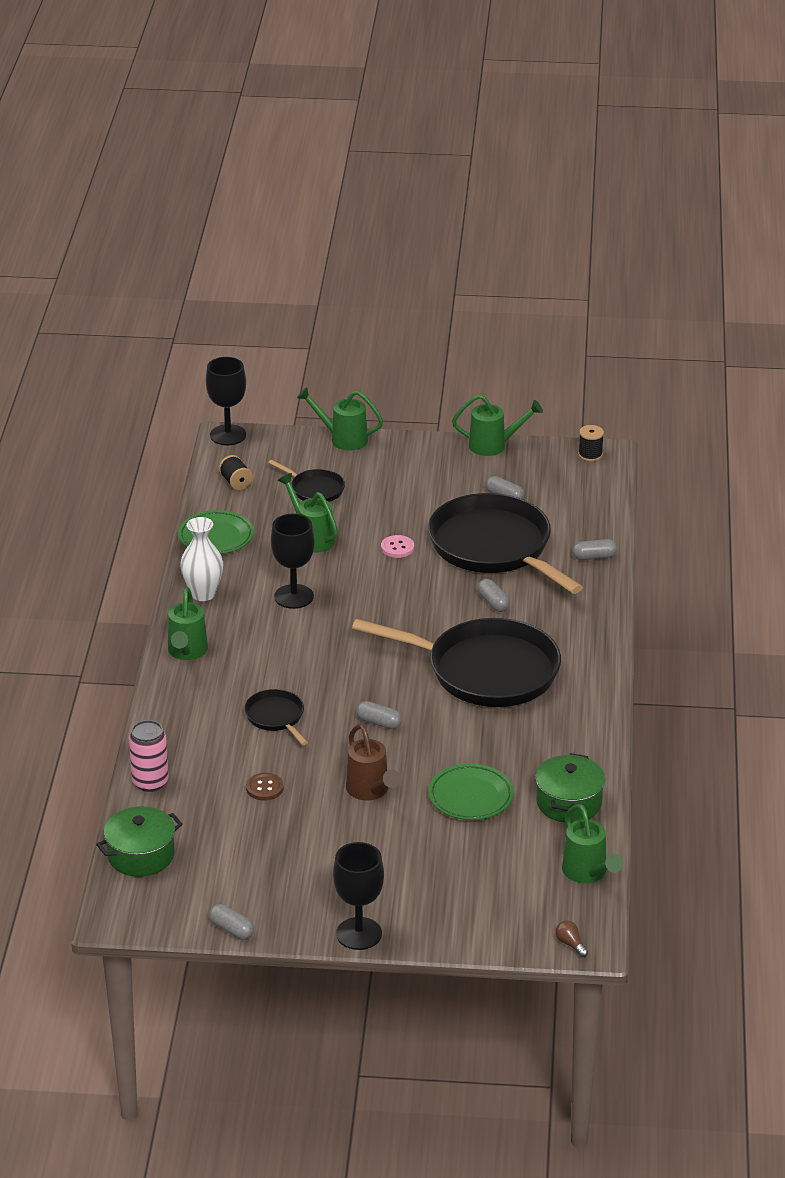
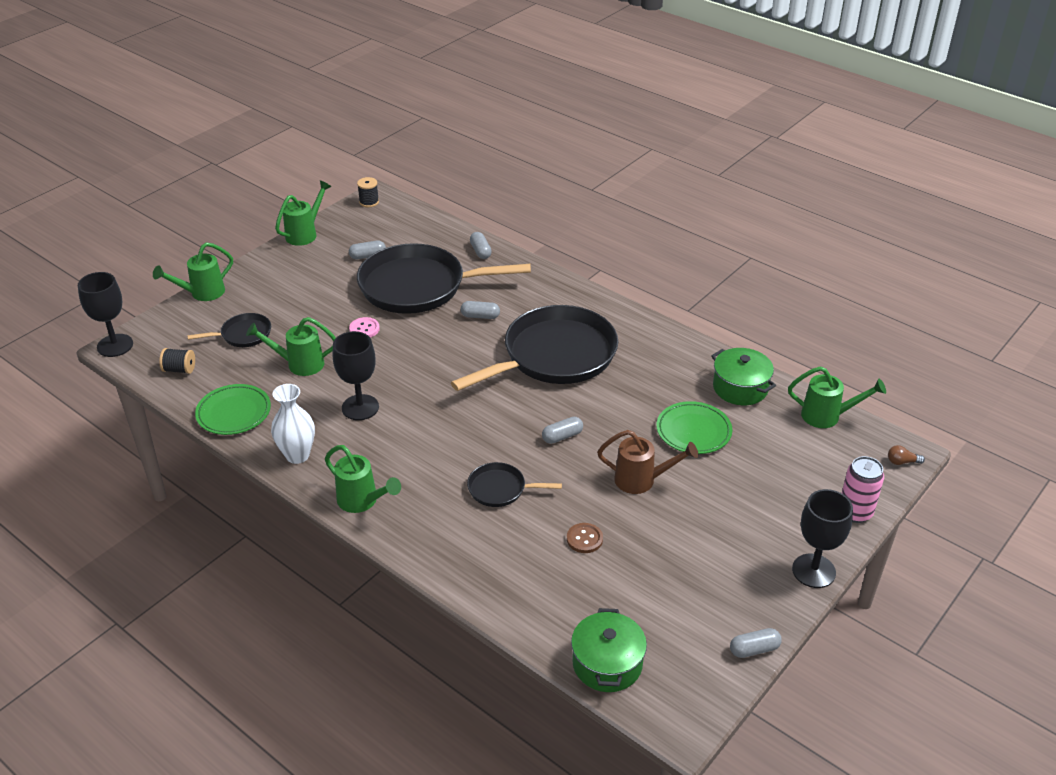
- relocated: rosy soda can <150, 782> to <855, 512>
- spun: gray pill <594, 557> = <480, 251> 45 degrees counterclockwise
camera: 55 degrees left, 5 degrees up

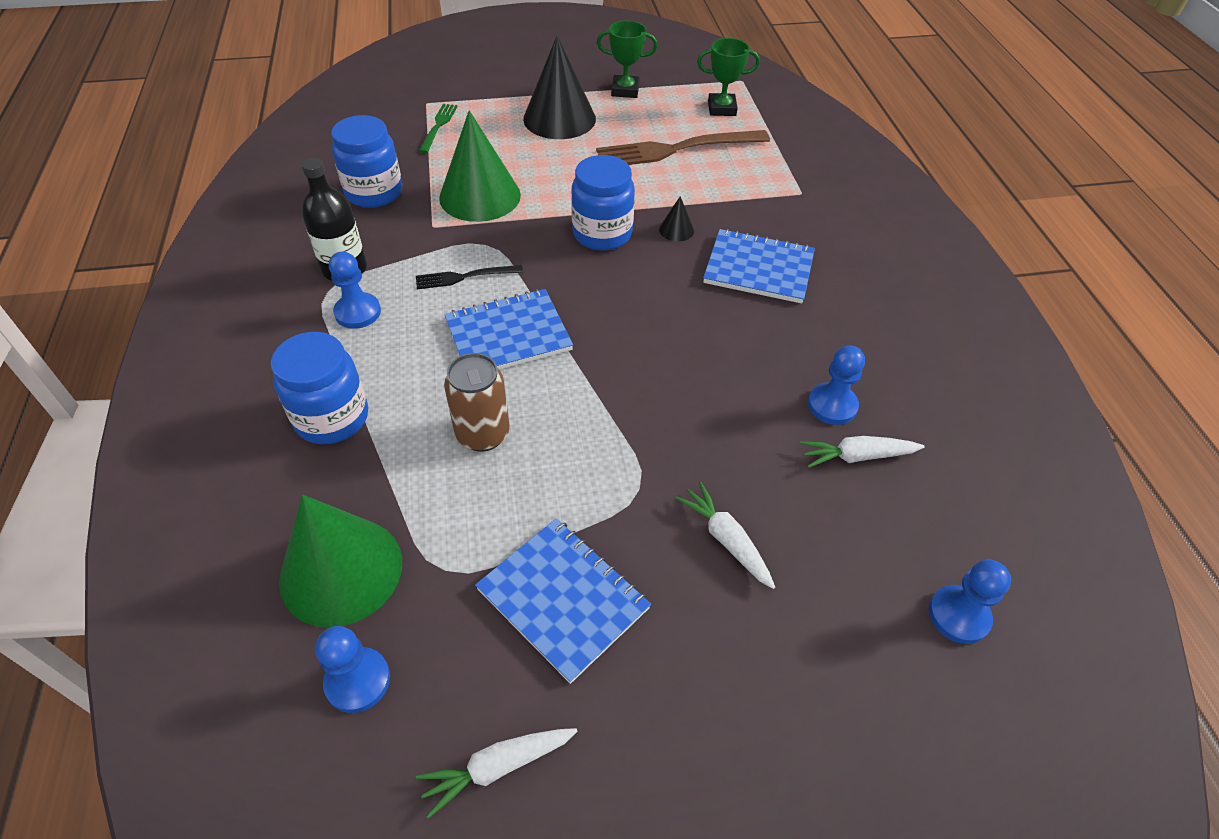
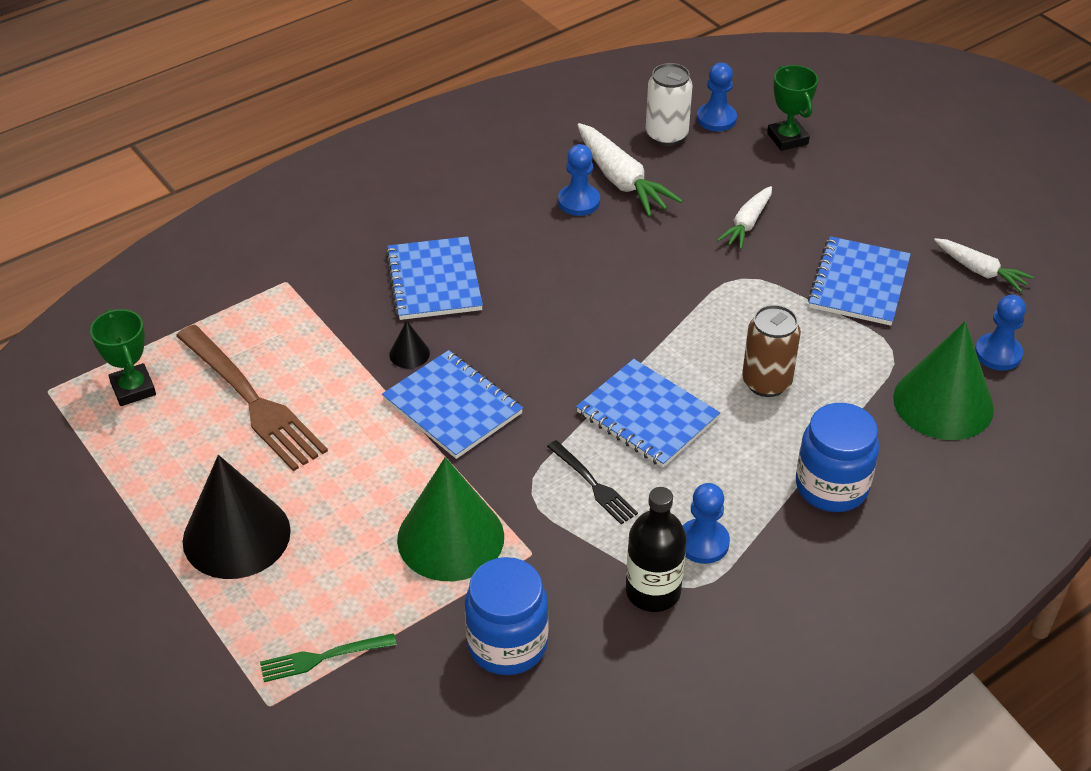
- exchanged: blue jam jar <602, 234> to blue notebook <452, 407>
- relocated: leaf-green award cup <625, 90> to <787, 139>
- size: pure white carrot <857, 456> = <621, 180> x1.59
- appeared: pure white soda can <666, 135>
camera: 115 degrees left, 5 degrees down

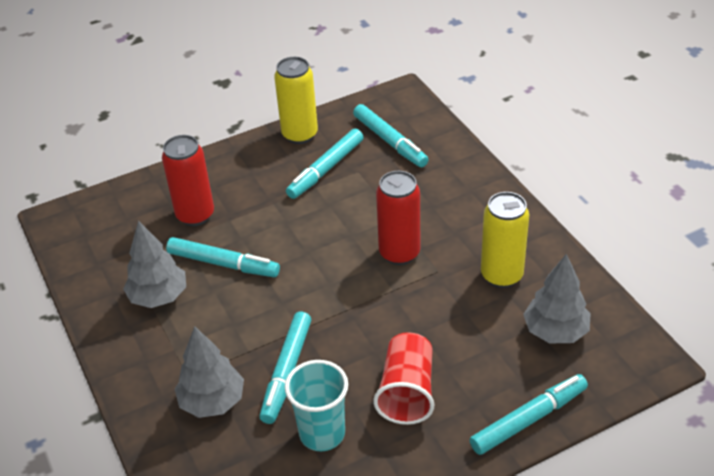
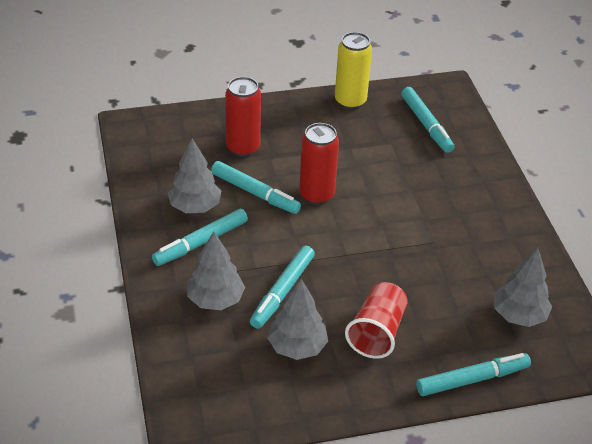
- exchanged: turquoise beaker <322, 433> to gray tree <297, 347>
- relocated: turquoise felt pen <326, 169> to <201, 243>
- relocated: crimson soda can <399, 253> to <316, 195>
- missing: bright yellow soda can <501, 275>
camera: 10 degrees right, 0 degrees up

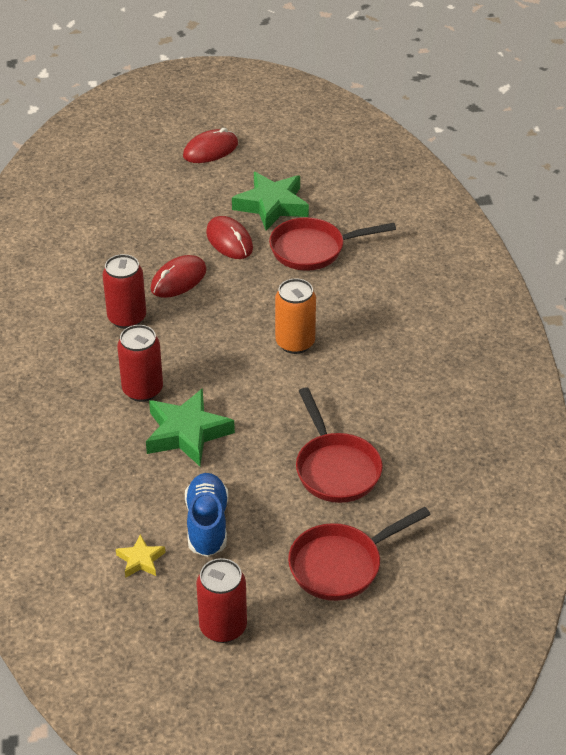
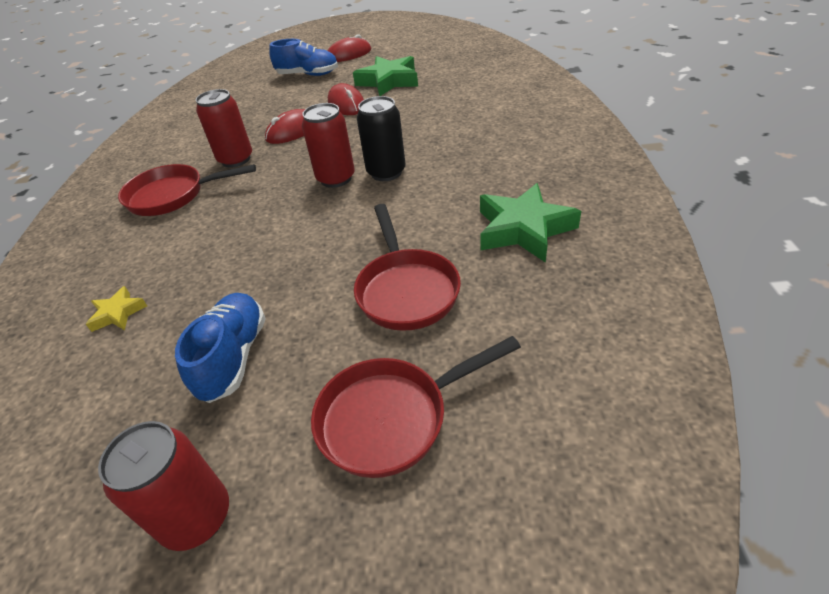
- relocated: bright yellow five-pointed star <140, 560> to <118, 313>
- relocated: crimson soda can <142, 390> to <336, 178>
- relocated: leaf-green five-pointed star <187, 433> to <523, 229>
- relocated: crimson pan <313, 249> to <173, 196>
- colour: bright orange soda can <295, 343> to black soda can <386, 172>
- appeared: blue lace-up shoe <308, 75>
camera: 10 degrees right, 0 degrees up

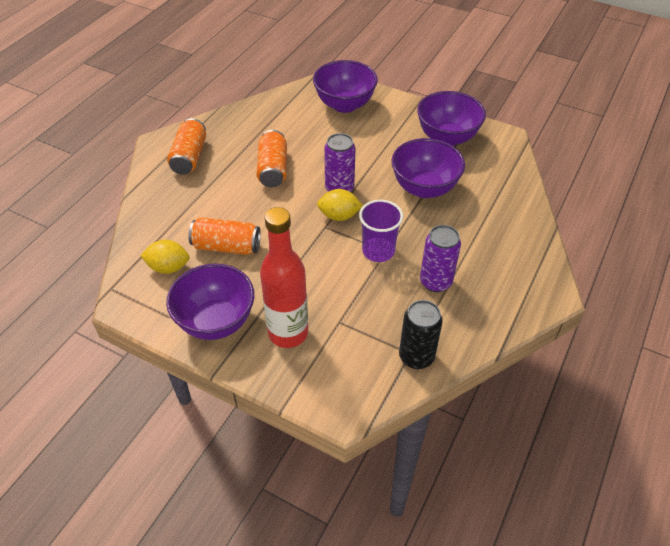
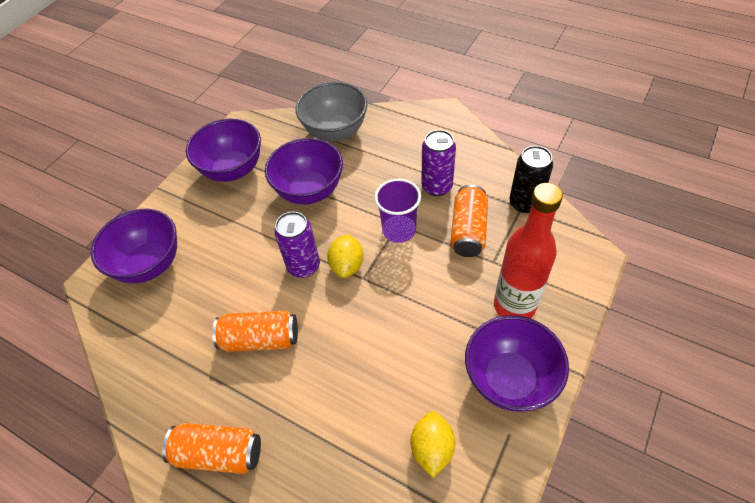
- relocated: bright orange soda can <226, 246> to <468, 230>
- appeared: gray serving bowl <335, 131>
camera: 85 degrees left, 5 degrees up

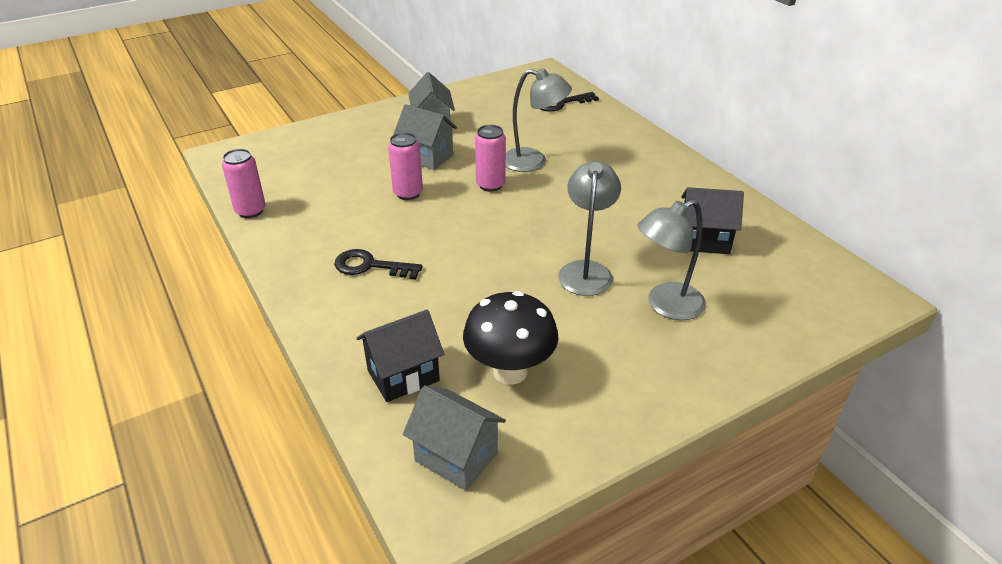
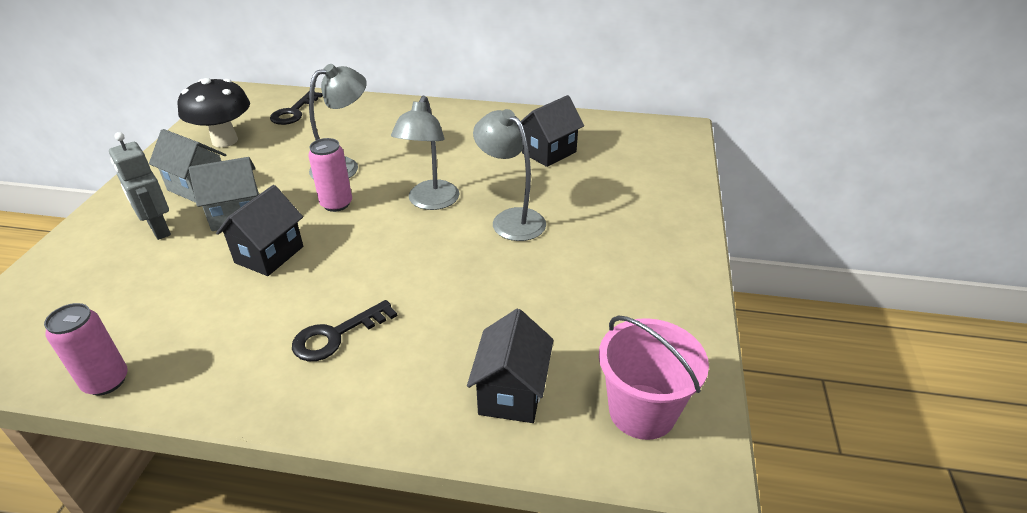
- exchanged: rosy soda can <408, 193> to black toy house <269, 254>
- exchanged: gray toy house <456, 457> to rosy bucket <642, 411>
- relocated: black fungus <510, 371> to <225, 141>
- relocated: gray lamp <666, 306> to <430, 202>
- appeared: gray toy robot <159, 229>
camera: 50 degrees left, 0 degrees up

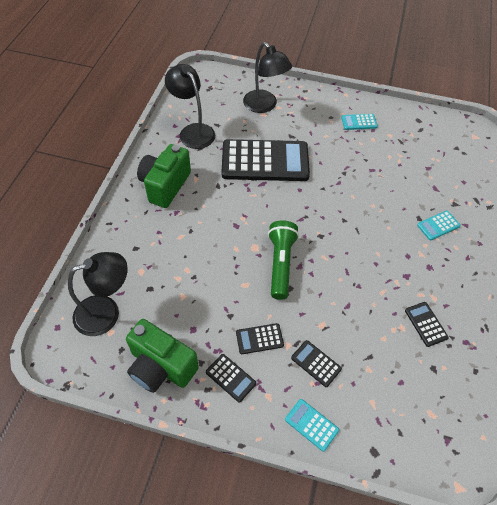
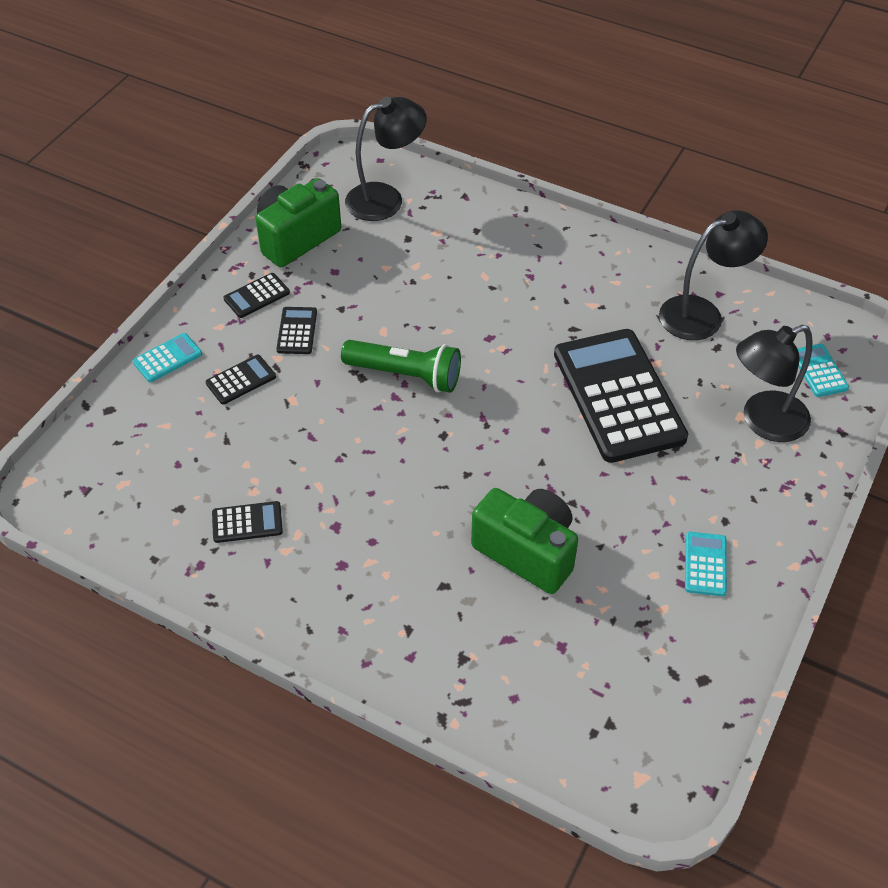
- spun: black lamp <106, 312> = <386, 199> 105 degrees counterclockwise
- relocated: leaf-green photo camera <165, 185> to <527, 552>
- spun: black adding machine <265, 161> = <618, 396> 150 degrees clockwise
- relocated: turquoise adding machine <438, 225> to <819, 371>
camera: 105 degrees right, 5 degrees down

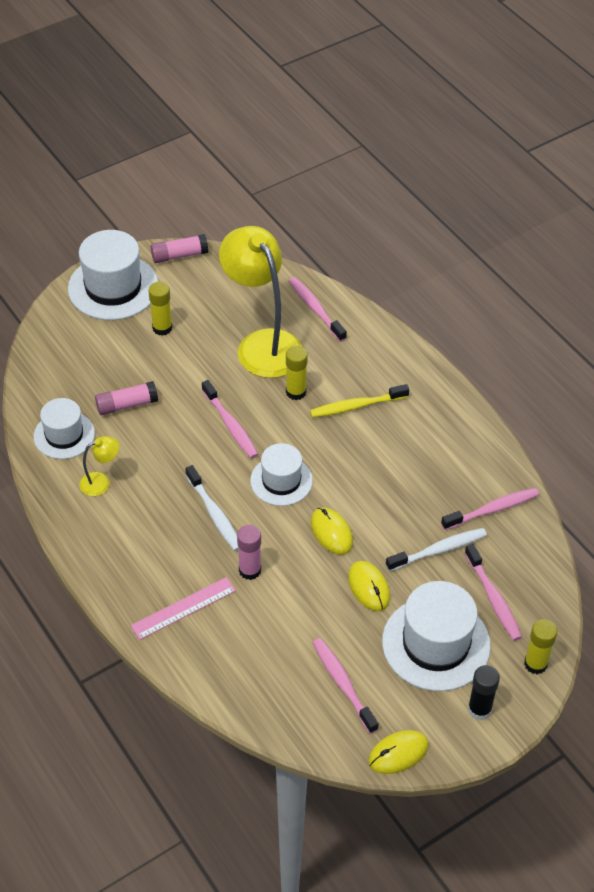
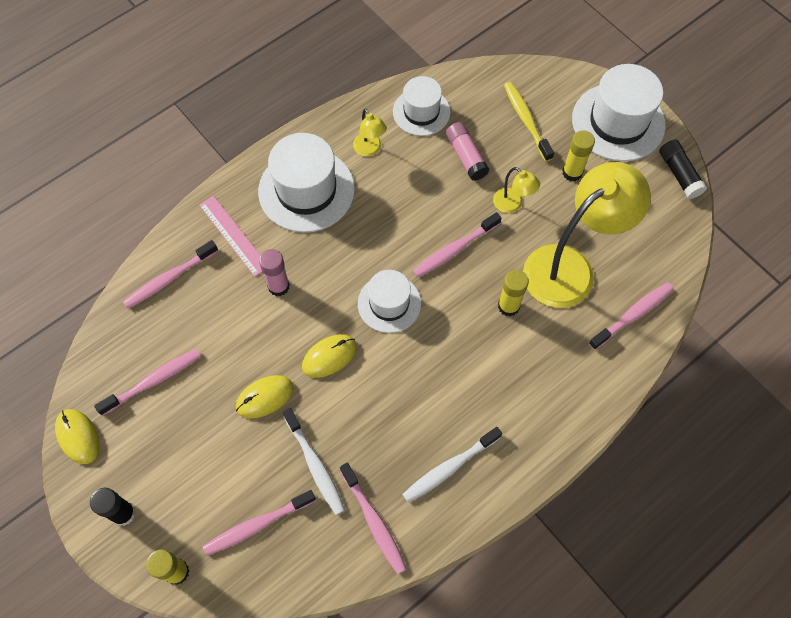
- colour: rosy glue <179, 255> to black glue <679, 174>
- relocated: pure white tooth brush <214, 514> to <449, 468>
- relocated: bright yellow tooth brush <356, 406> to <526, 120>
- relocated: pure white hat <436, 644> to <306, 190>
- appeared: rosy tooth brush <169, 279>
- appeared: bright yellow lamp <512, 205>
camera: 85 degrees right, 15 degrees up

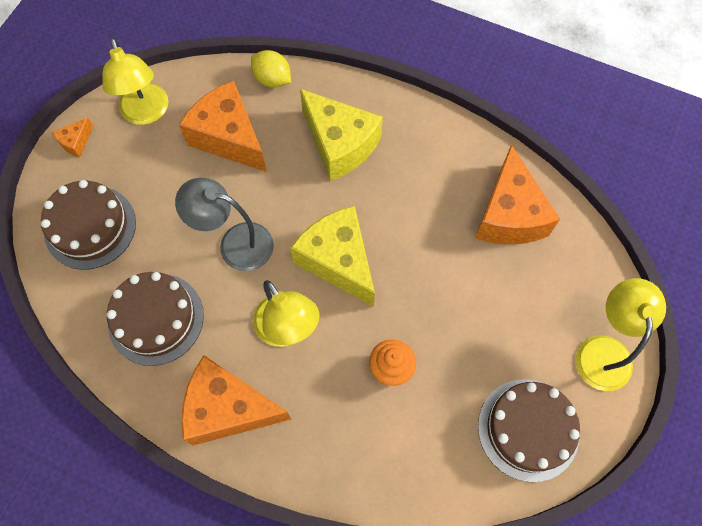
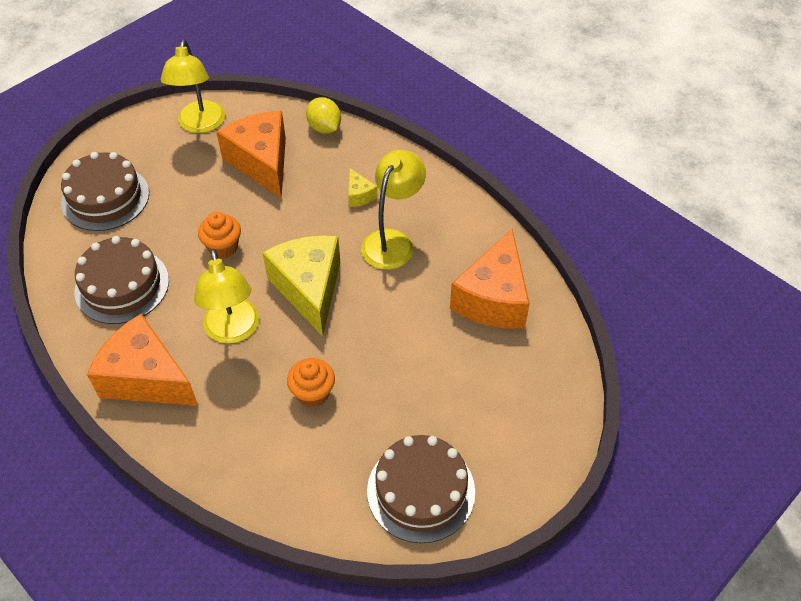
- missing: bright orange cheese wedge <76, 142>
- exchanged: gray lamp <235, 243> to bright orange muffin <223, 247>
- size: bright yellow cheese wedge <339, 144> = <359, 195> x0.44
- relocated: bright yellow lamp <603, 350> to <393, 241>
camera: 20 degrees right, 15 degrees down

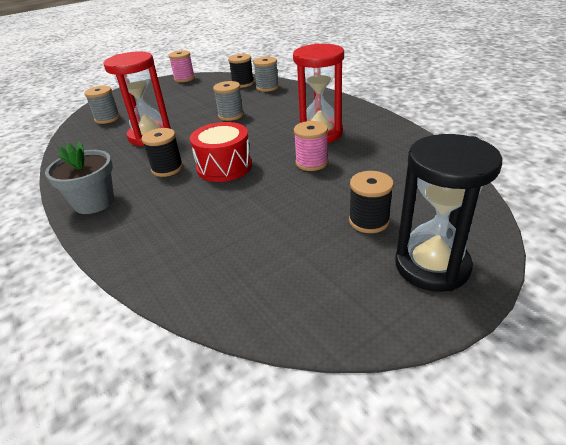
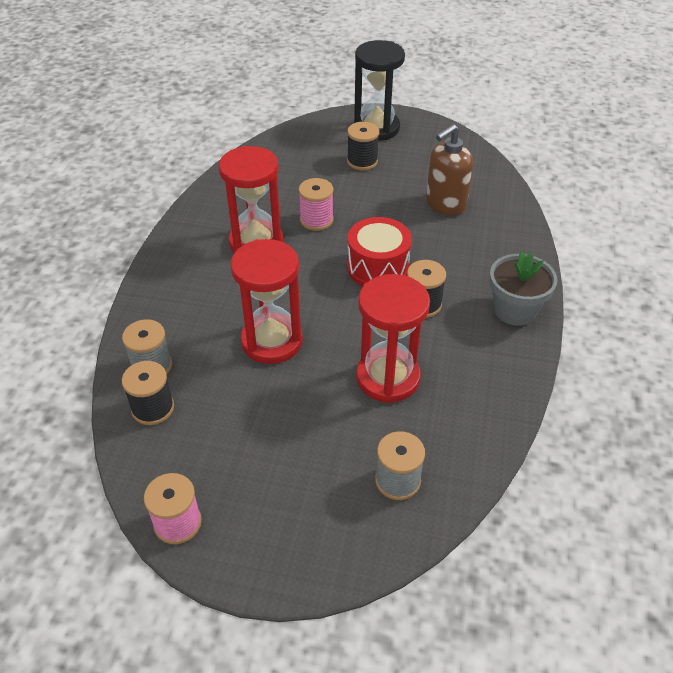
- exchanged: gray bobbin <231, 115> to crimson sand timer <272, 341>
- appeared: brown soap dispenser <445, 204>
camera: 135 degrees left, 10 degrees up

